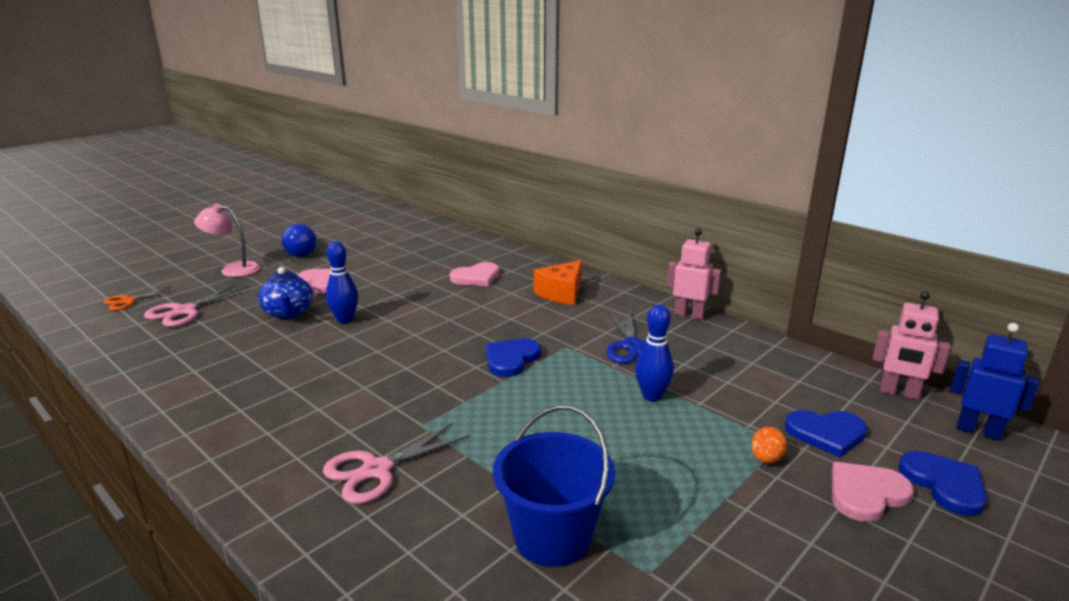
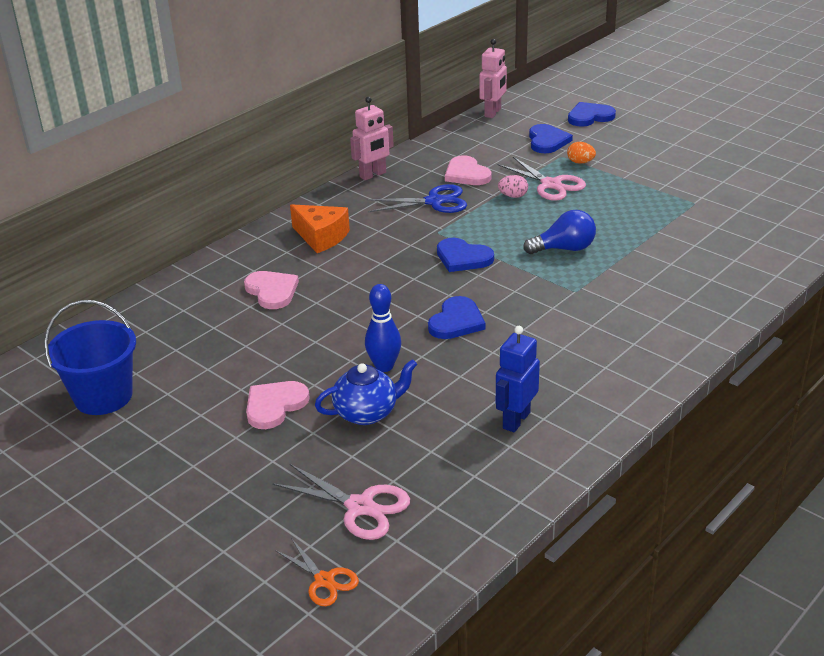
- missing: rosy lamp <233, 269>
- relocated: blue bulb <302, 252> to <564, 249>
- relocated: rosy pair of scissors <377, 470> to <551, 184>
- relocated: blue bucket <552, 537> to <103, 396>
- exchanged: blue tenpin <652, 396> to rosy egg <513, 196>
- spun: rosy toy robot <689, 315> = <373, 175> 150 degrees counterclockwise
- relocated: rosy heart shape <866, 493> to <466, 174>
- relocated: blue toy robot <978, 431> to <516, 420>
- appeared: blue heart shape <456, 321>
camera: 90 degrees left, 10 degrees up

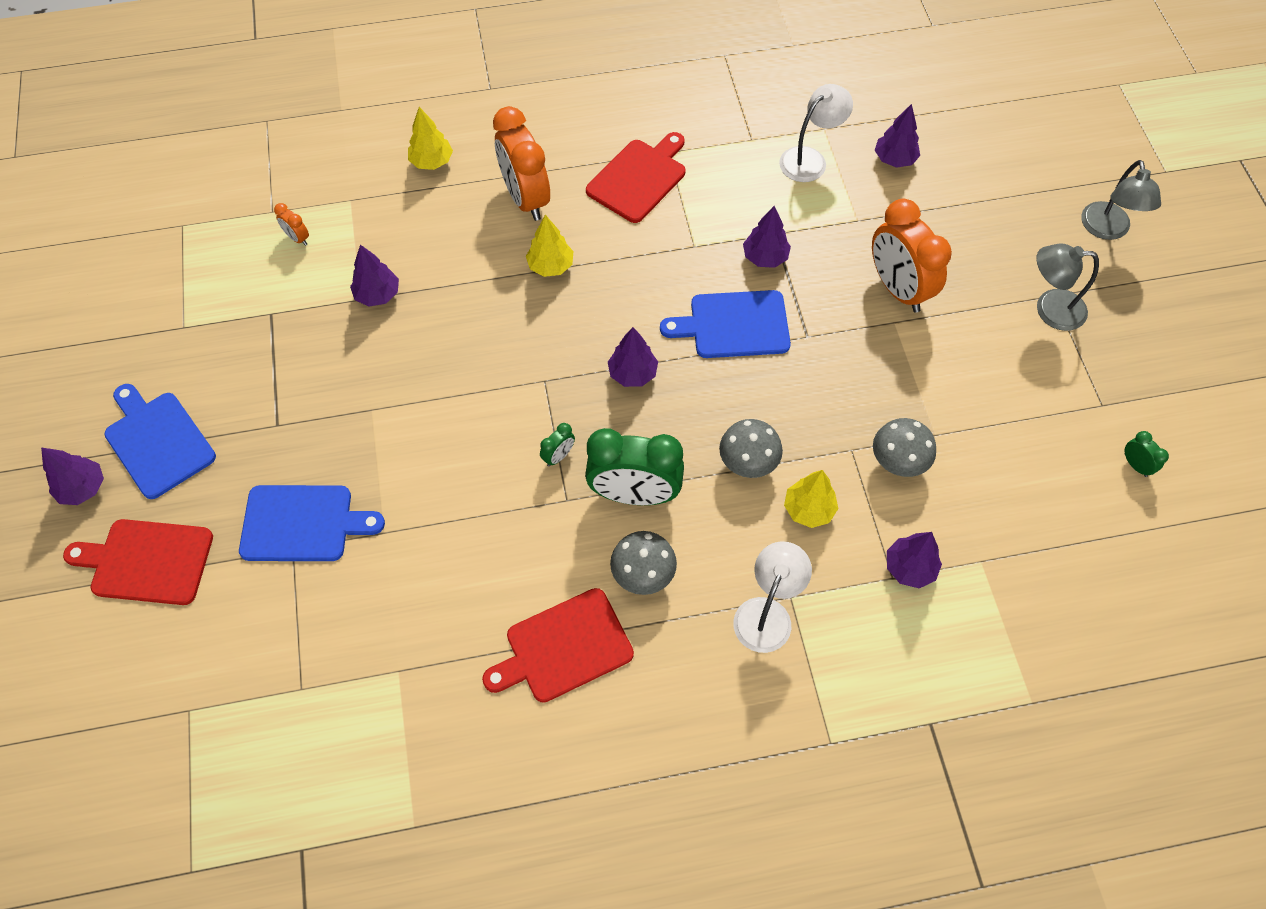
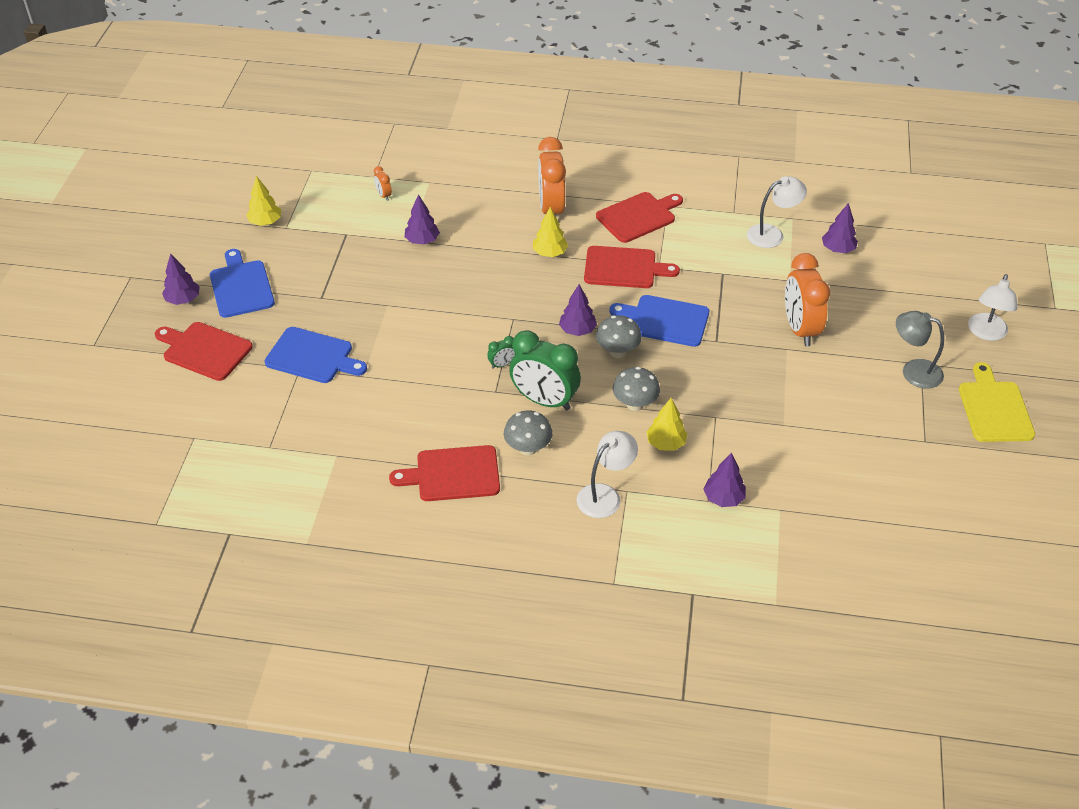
- relocated: bright yellow tree <432, 162> to <265, 222>
- missing: violet tree <765, 257>
- relocated: gray fungus <897, 462> to <617, 352>
- colour: gray lamp <1107, 230> to pure white lamp <986, 333>
- missing: leaf-green bedside clock <1135, 465>
- appeared: crimson bread board <624, 268>
- appeared: bright yellow bread board <994, 408>
camera: 20 degrees right, 15 degrees down

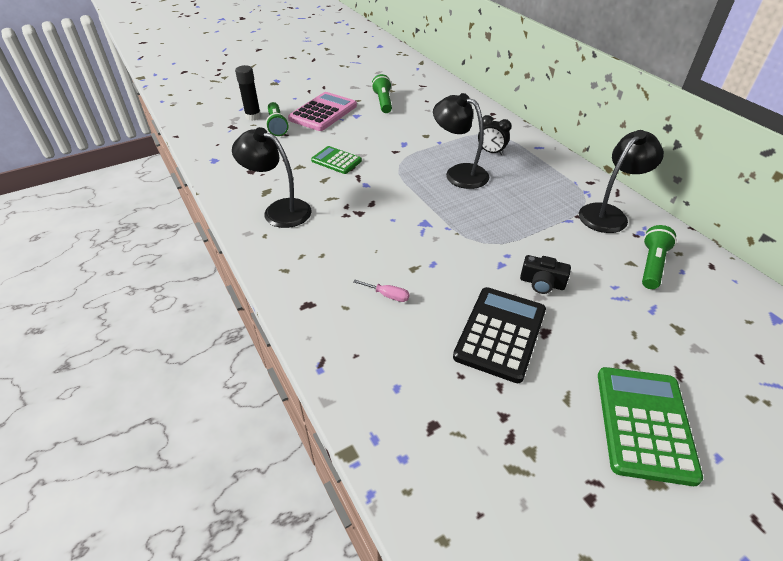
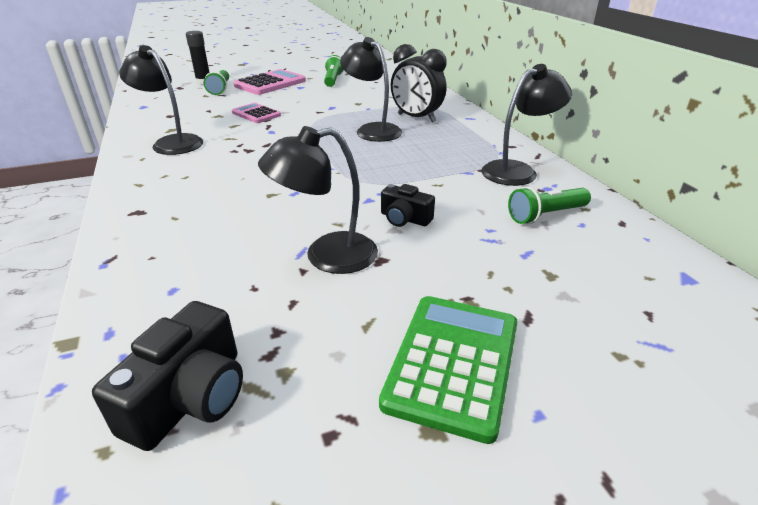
- colour: leaf-green adding machine <336, 161> to rosy adding machine <256, 114>
- missing: rosy screwdriver <388, 295>
- exchanged: black adding machine <500, 333> to black lamp <326, 256>
- size: black bedside clock <491, 152> = <416, 118> x1.72
- spun: leaf-green flashlight <651, 265> = <546, 215> 150 degrees counterclockwise
- appeared: black photo camera <190, 397>
camera: 10 degrees right, 10 degrees down

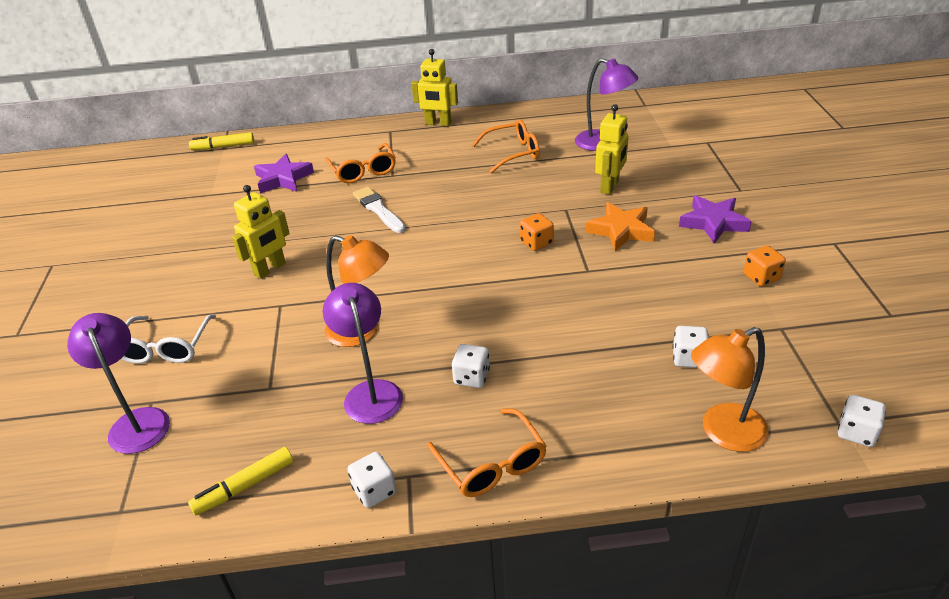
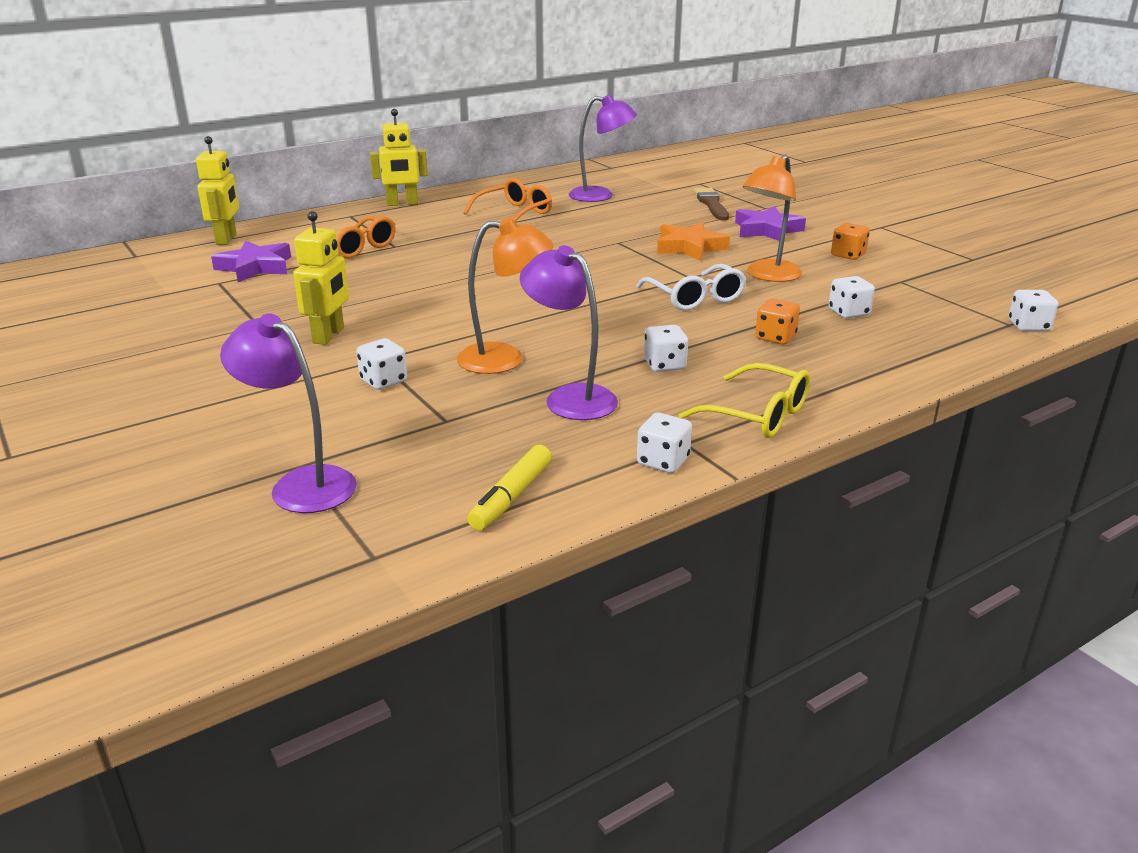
- relocated: pure white eyeglasses <166, 347> to <695, 298>
- missing: bright yellow felt pen <223, 147>
- missing: pure white paint brush <378, 209>
- colour: bright orange eyeglasses <492, 464> to bright yellow eyeglasses <757, 415>
- relocated: bright orange die <536, 243> to <775, 337>
- relocated: bright yellow toy robot <610, 186> to <227, 239>
- relocated: bright orange lamp <723, 432> to <768, 276>
- appeared: pure white die <383, 381>
- appeared: brown paint brush <711, 204>
camera: 30 degrees left, 10 degrees down

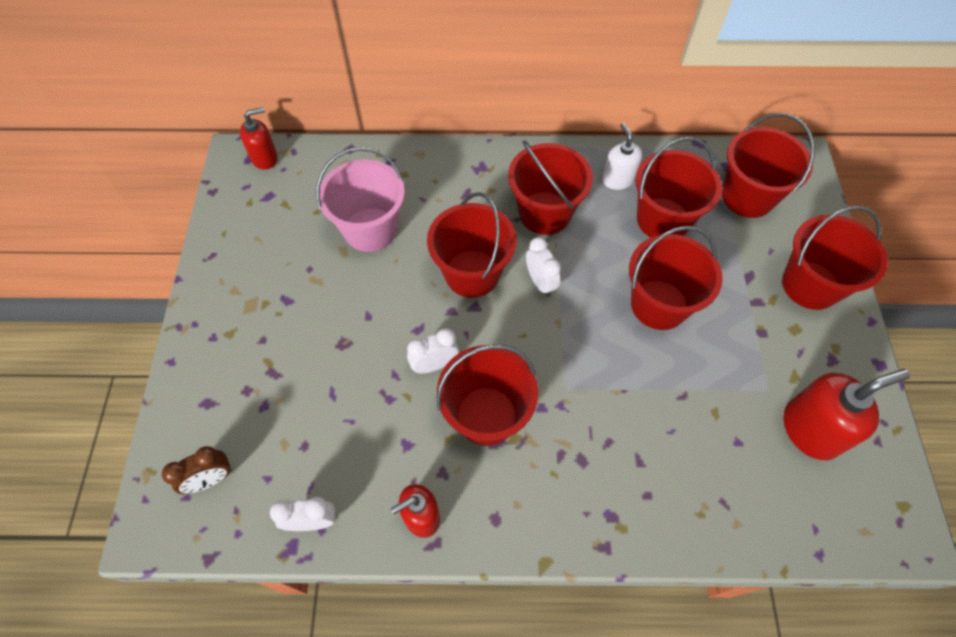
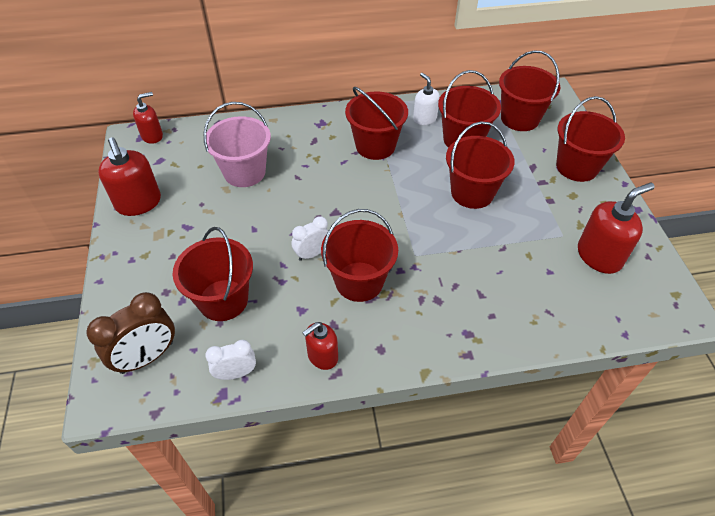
- size: brown bedside clock <211, 479> = <147, 357> x1.63
- relocated: crimson bucket <472, 273> to <223, 300>
- missing: pure white bedside clock <540, 282>
- appeared: crimson soap dispenser <138, 203>
camera: 10 degrees left, 10 degrees down

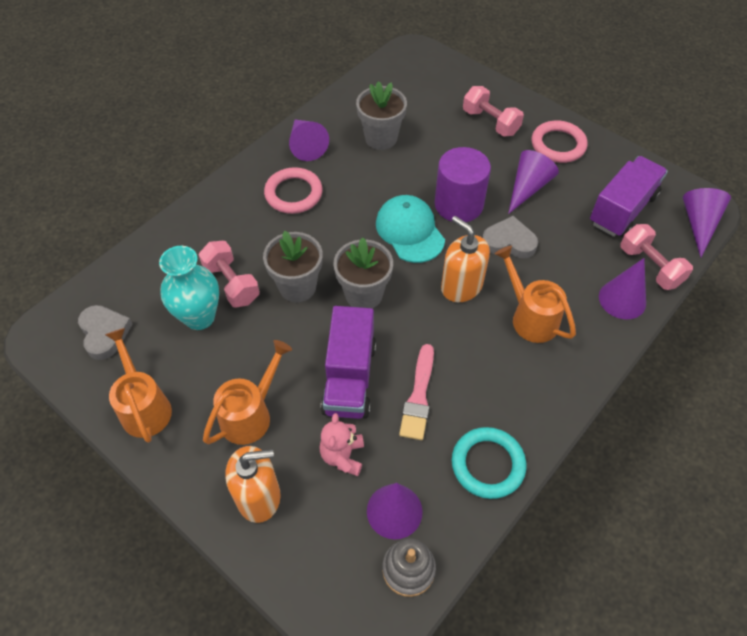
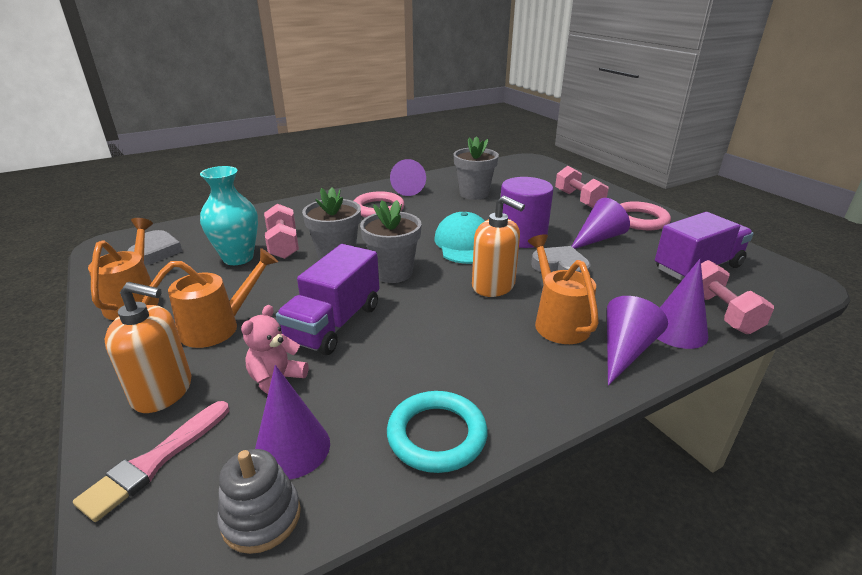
- relocated: rosy paint brush <418, 396> to <155, 461>
- spun: bright orange soap dispenser <461, 286> = <493, 286> 150 degrees clockwise
- relocated: violet cone shape <699, 224> to <624, 350>
camera: 20 degrees right, 25 degrees down

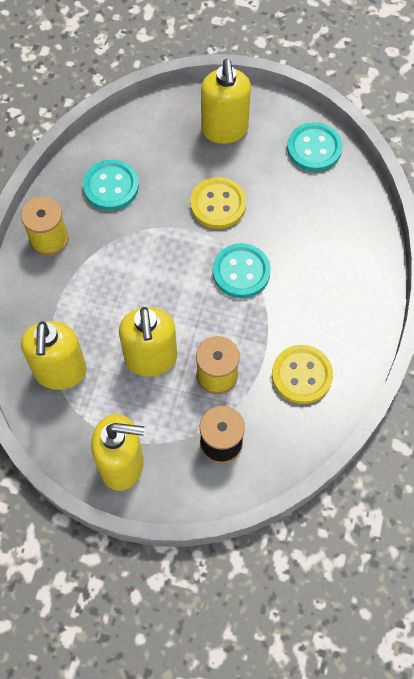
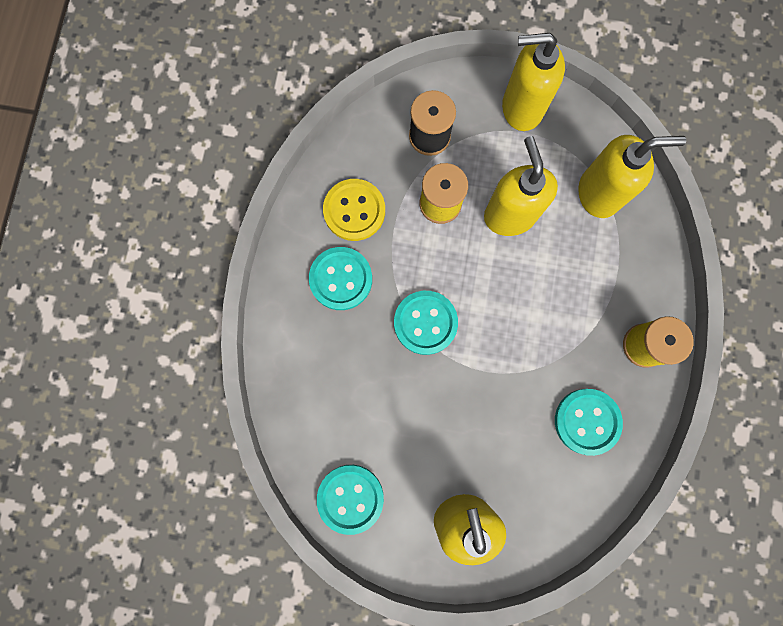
- spun: bright yellow soap dispenser <60, 372> = <599, 193> 90 degrees clockwise
- missing: bright yellow sewing button <218, 204>
- appeared: turquoise sewing button <341, 279>
camera: 175 degrees right, 15 degrees up

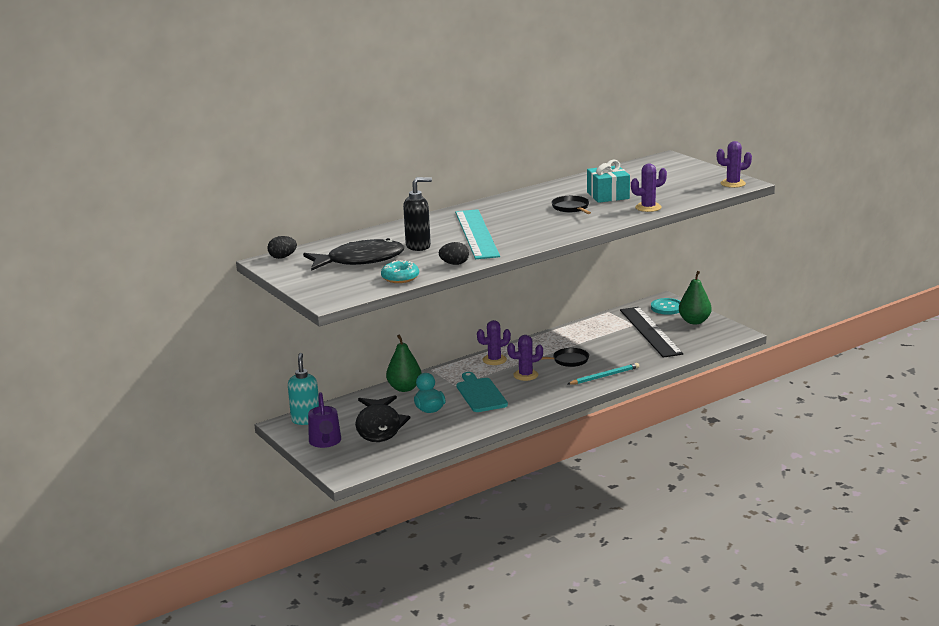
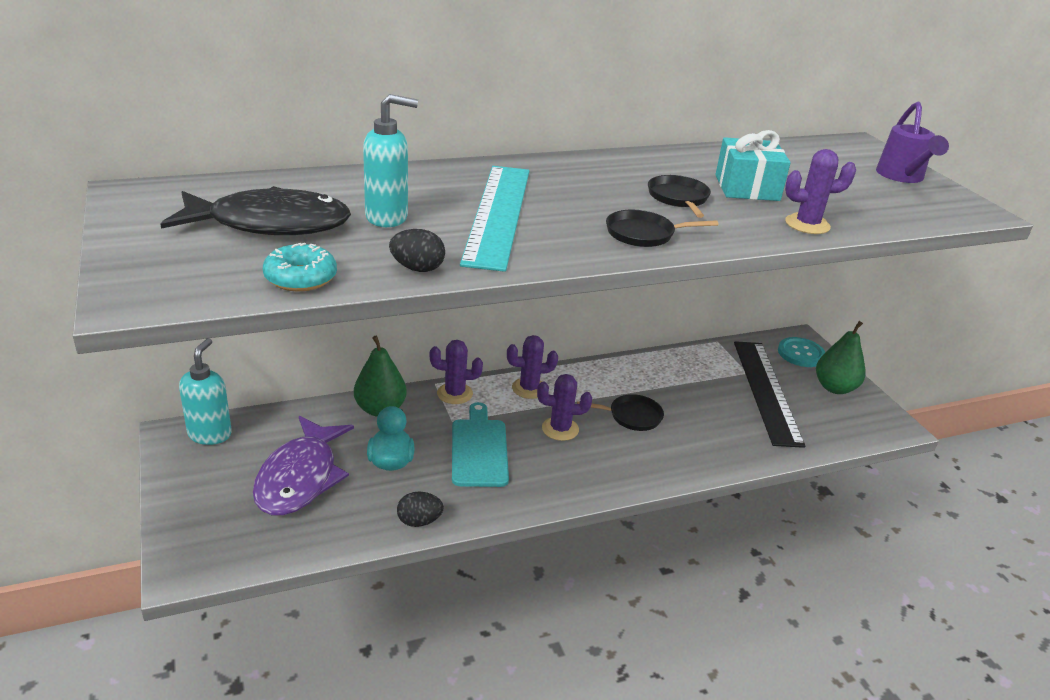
- relocated: black egg <282, 257> to <419, 521>
- relocated: violet watering can <325, 442> to <902, 176>
- colour: black fish <379, 427> to violet fish <300, 477>
- colour: black soap dispenser <418, 246> to turquoise soap dispenser <387, 217>
- missing: turquoise wooden pencil <604, 376>
- relocated: violet saguaro cactus <733, 183> to <454, 394>
- appeared: black pan <643, 234>
camera: 10 degrees right, 10 degrees up

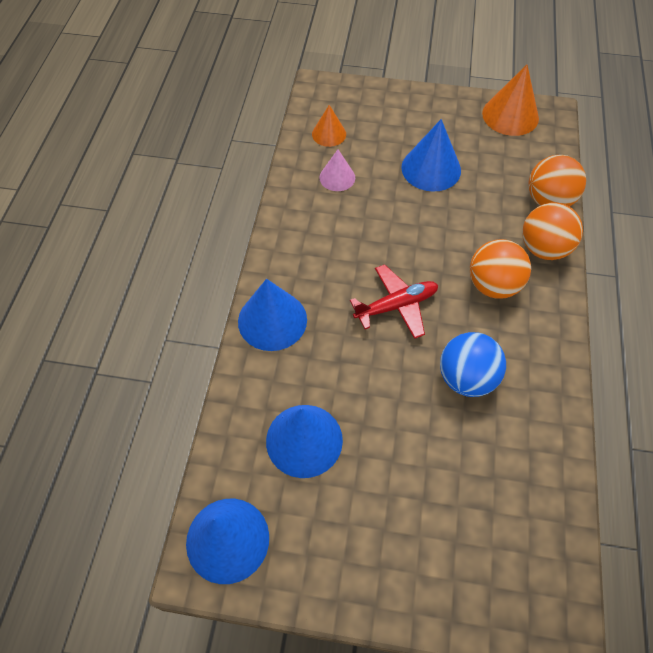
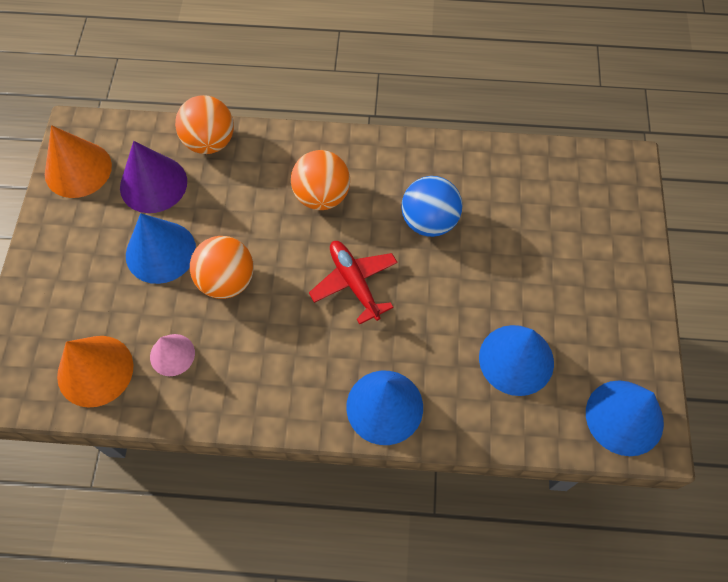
- size: bright orange cone shape <329, 134> = <95, 370> x1.67
- relocated: bright orange play ball <543, 248> to <227, 280>
- appeared: violet cone shape <153, 184>
camera: 95 degrees left, 5 degrees up

